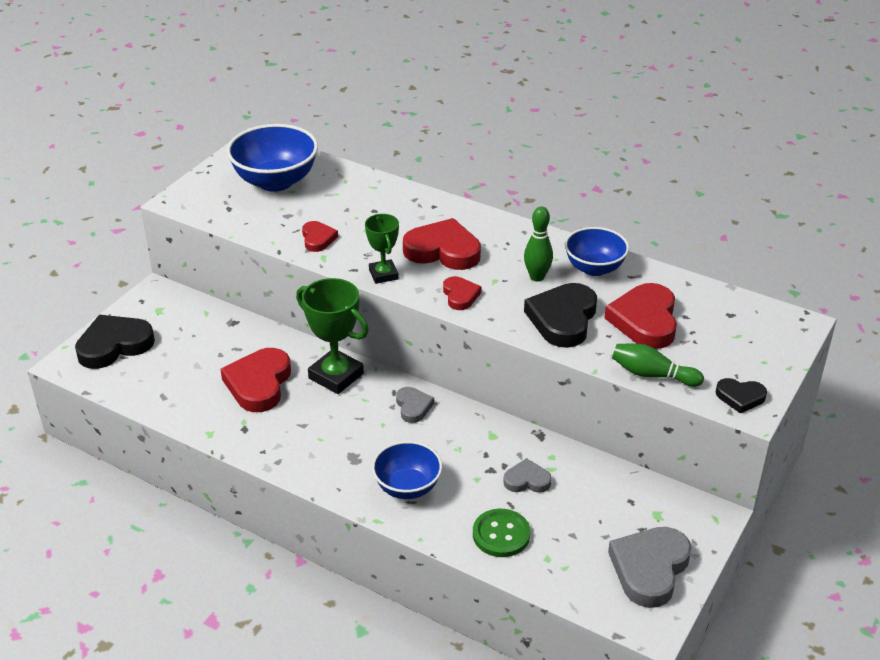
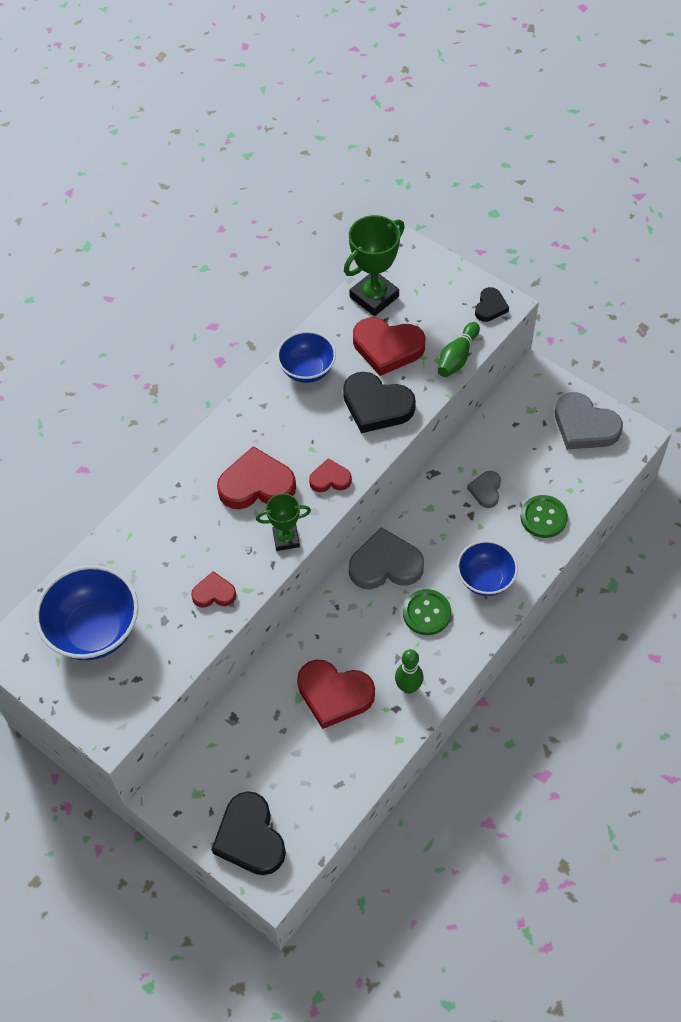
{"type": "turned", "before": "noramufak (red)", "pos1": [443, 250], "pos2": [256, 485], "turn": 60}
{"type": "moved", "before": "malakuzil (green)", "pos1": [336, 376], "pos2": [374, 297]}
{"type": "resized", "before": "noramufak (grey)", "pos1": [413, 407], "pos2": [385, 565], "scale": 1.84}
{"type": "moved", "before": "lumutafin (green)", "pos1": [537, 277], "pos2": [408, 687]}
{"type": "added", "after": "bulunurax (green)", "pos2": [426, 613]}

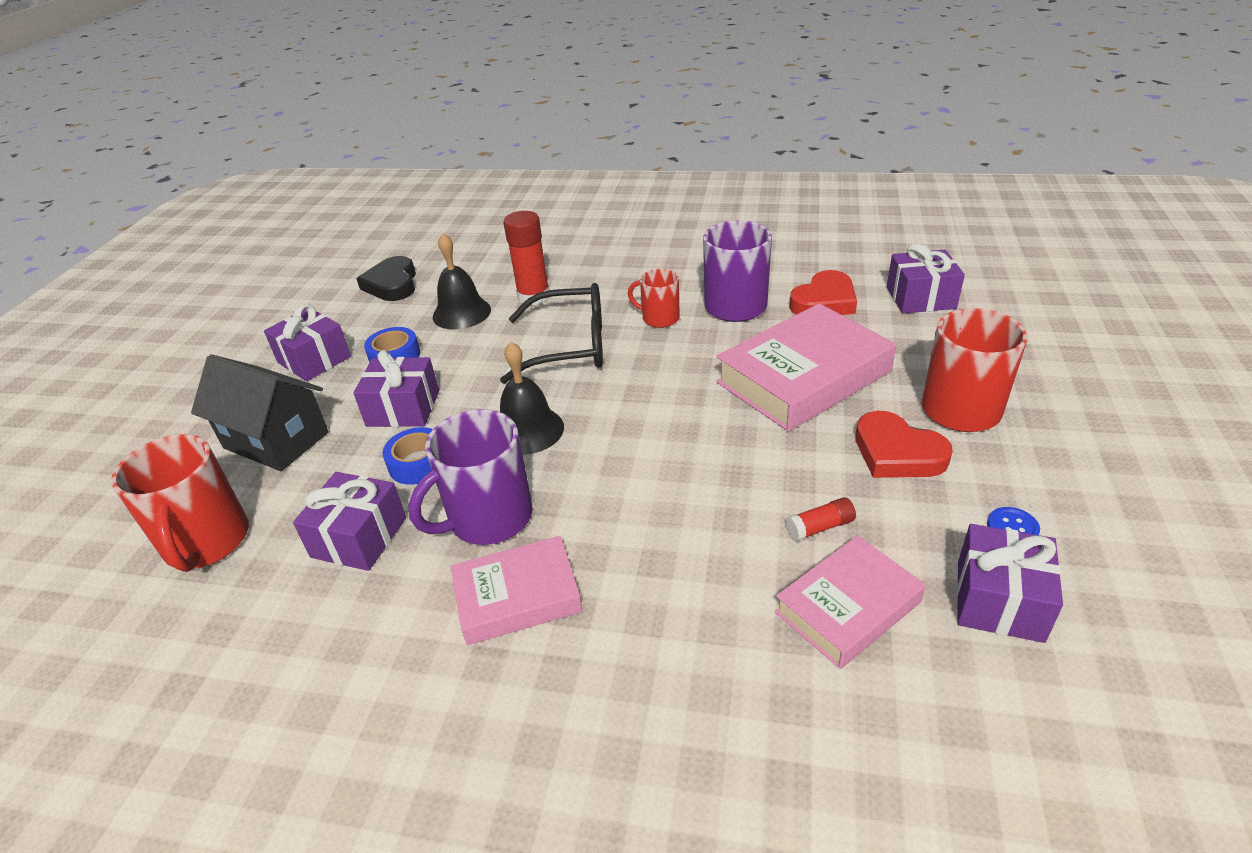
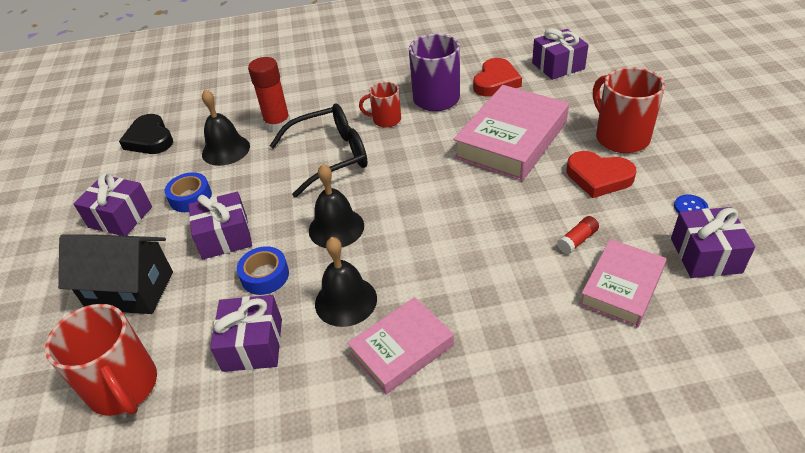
{"type": "replaced", "before": "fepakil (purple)", "after": "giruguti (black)", "pos1": [488, 518], "pos2": [346, 301]}

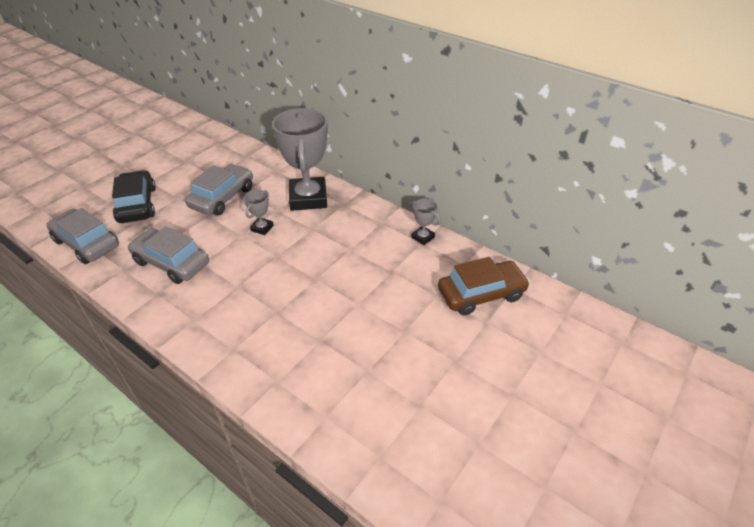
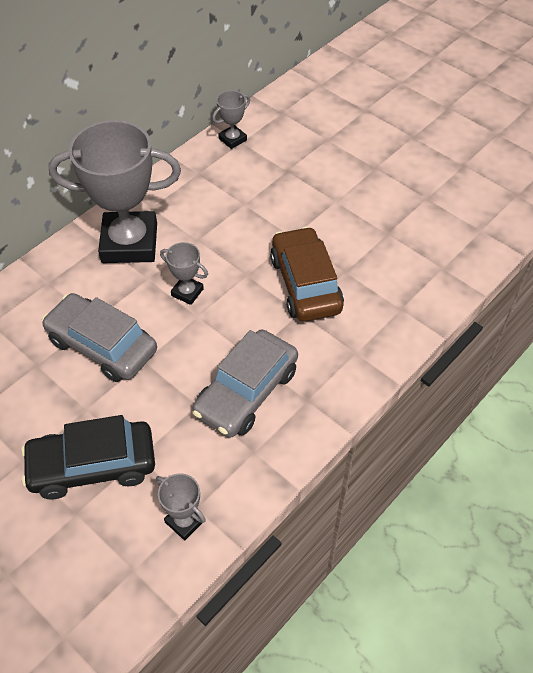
{"type": "replaced", "before": "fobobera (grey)", "after": "malakuzil (grey)", "pos1": [86, 243], "pos2": [185, 521]}
{"type": "moved", "before": "fobobera (brown)", "pos1": [481, 294], "pos2": [305, 284]}

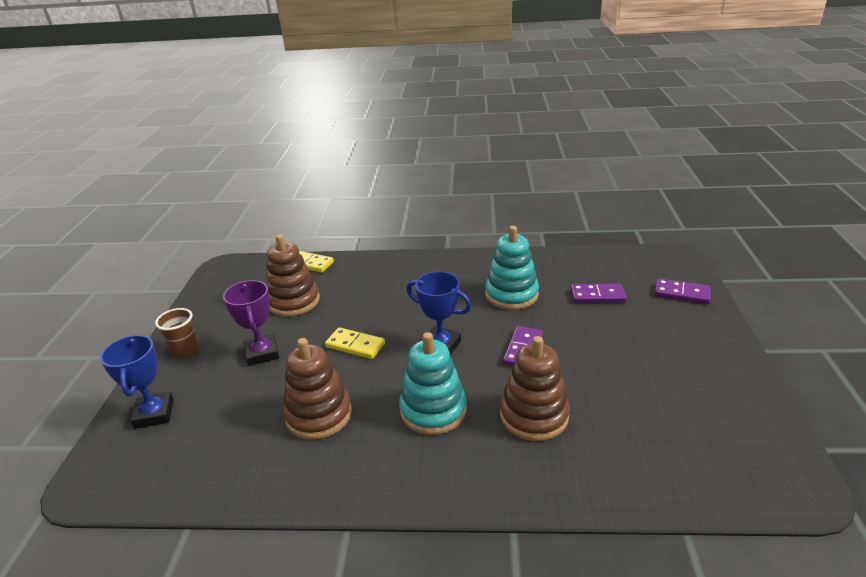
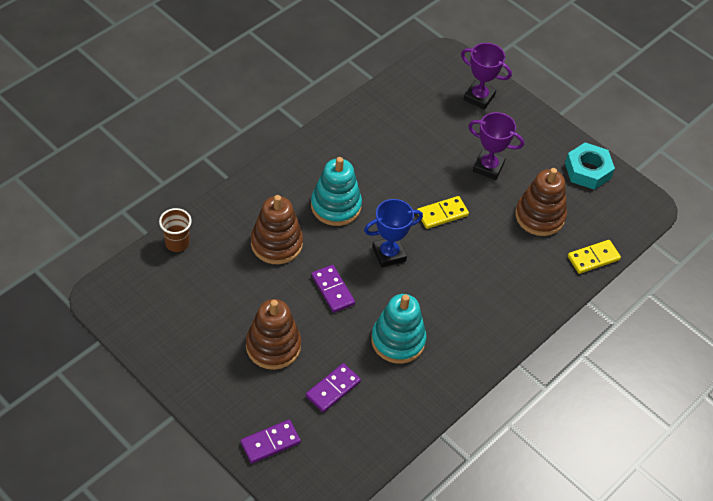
{"type": "moved", "before": "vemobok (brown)", "pos1": [185, 351], "pos2": [177, 243]}
{"type": "moved", "before": "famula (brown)", "pos1": [319, 415], "pos2": [273, 346]}
{"type": "recoloured", "before": "malakuzil (blue)", "after": "malakuzil (purple)", "pos1": [154, 414], "pos2": [479, 97]}
{"type": "added", "after": "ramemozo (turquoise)", "pos2": [588, 170]}

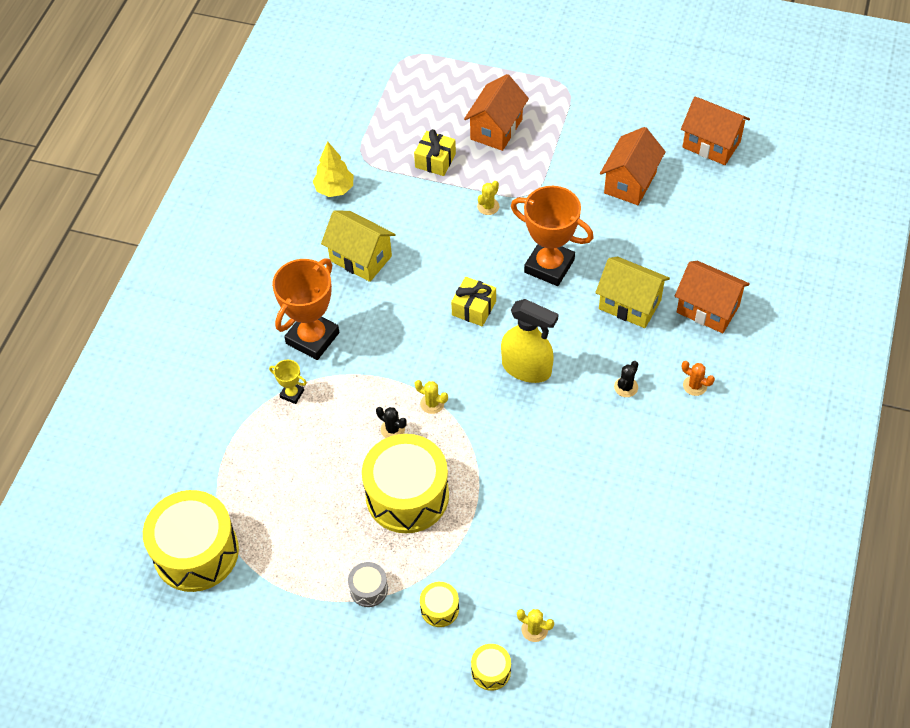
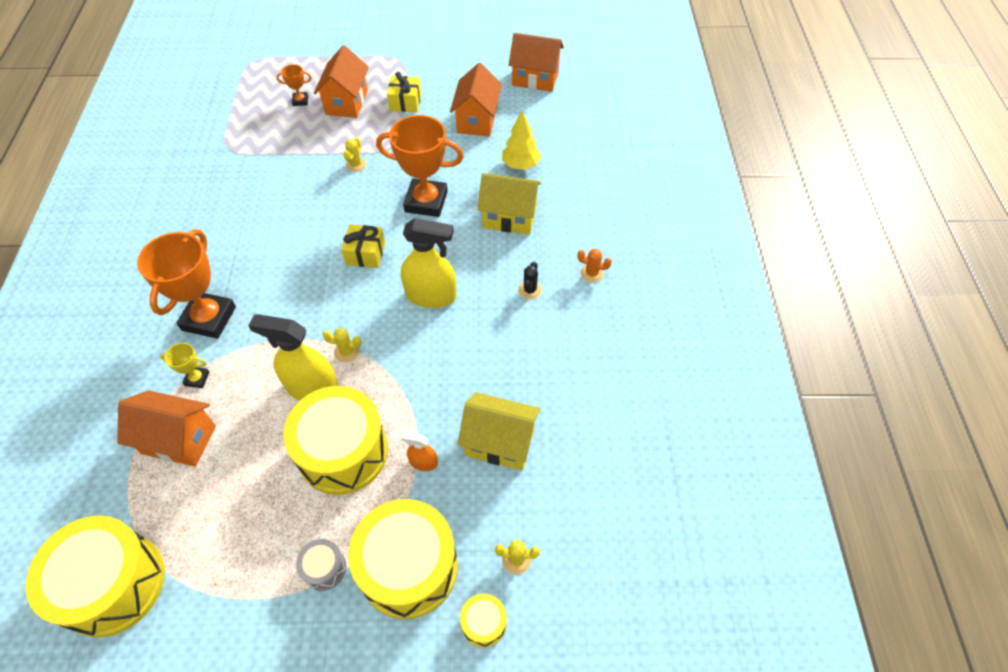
{"type": "moved", "before": "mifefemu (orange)", "pos1": [707, 309], "pos2": [179, 440]}
{"type": "replaced", "before": "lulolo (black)", "after": "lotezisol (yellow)", "pos1": [392, 429], "pos2": [312, 387]}
{"type": "added", "after": "malakuzil (orange)", "pos2": [300, 101]}
{"type": "resized", "before": "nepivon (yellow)", "pos1": [439, 609], "pos2": [408, 567], "scale": 2.27}
{"type": "moved", "before": "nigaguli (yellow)", "pos1": [435, 161], "pos2": [405, 102]}
{"type": "added", "after": "lotezisol (orange)", "pos2": [423, 462]}
{"type": "moved", "before": "mifefemu (yellow)", "pos1": [360, 258], "pos2": [499, 442]}
{"type": "moved", "before": "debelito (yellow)", "pos1": [334, 189], "pos2": [520, 165]}

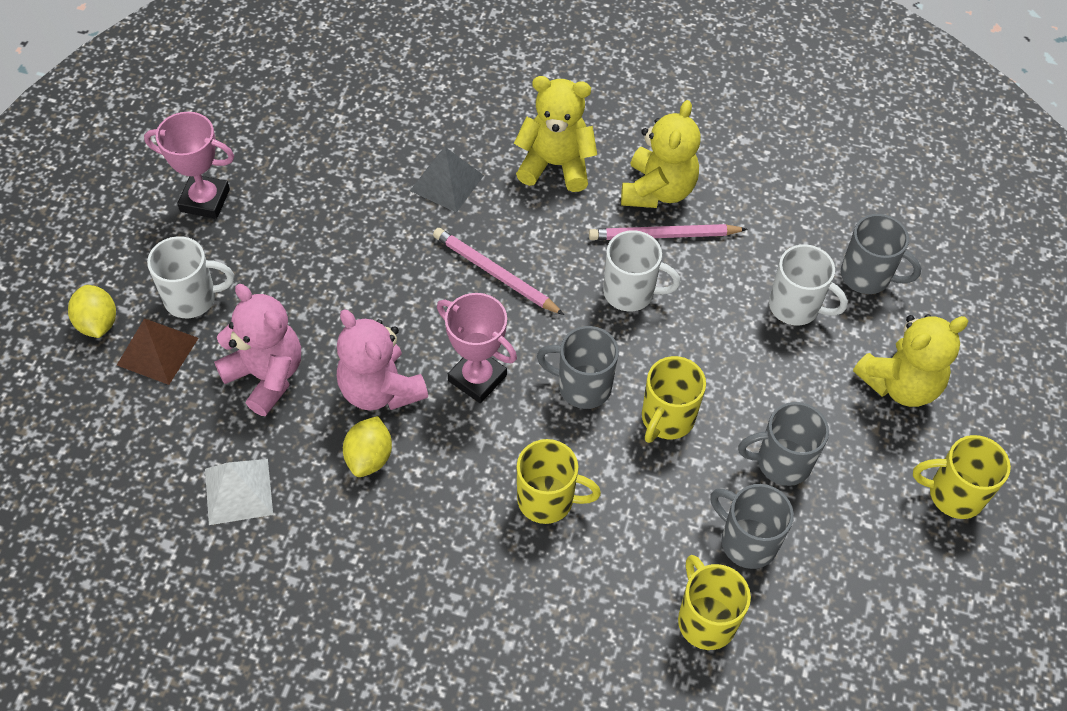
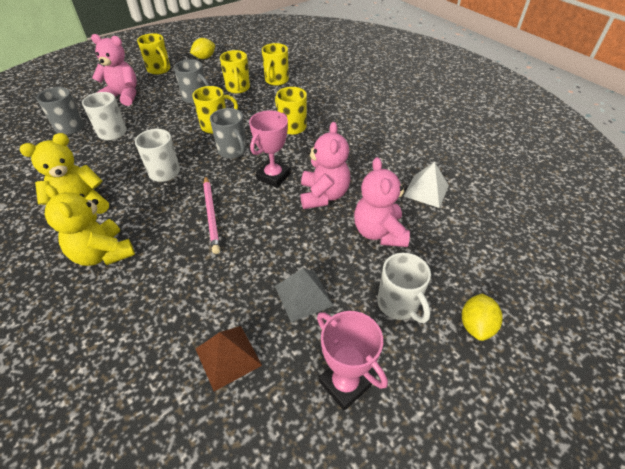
{"type": "recoloured", "before": "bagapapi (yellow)", "after": "bagapapi (pink)", "pos1": [900, 384], "pos2": [123, 96]}
{"type": "moved", "before": "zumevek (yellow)", "pos1": [369, 457], "pos2": [204, 58]}
{"type": "moved", "before": "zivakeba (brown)", "pos1": [158, 351], "pos2": [228, 356]}
{"type": "recoloured", "before": "fepakil (grey)", "after": "fepakil (yellow)", "pos1": [747, 541], "pos2": [238, 88]}
{"type": "turned", "before": "malakuzil (pink)", "pos1": [477, 378], "pos2": [273, 176], "turn": 45}
{"type": "moved", "before": "zivakeba (grey)", "pos1": [447, 183], "pos2": [303, 295]}
{"type": "turned", "before": "fepakil (white)", "pos1": [192, 298], "pos2": [398, 304], "turn": -150}
{"type": "removed", "before": "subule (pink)", "pos1": [664, 236]}

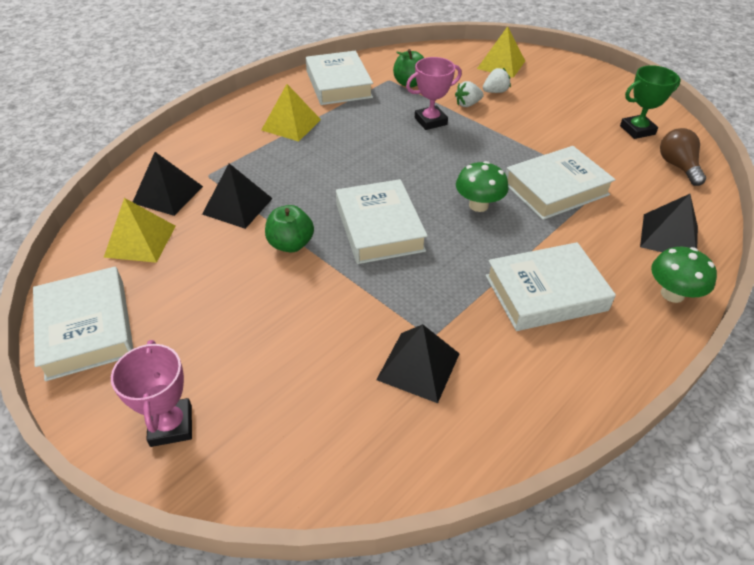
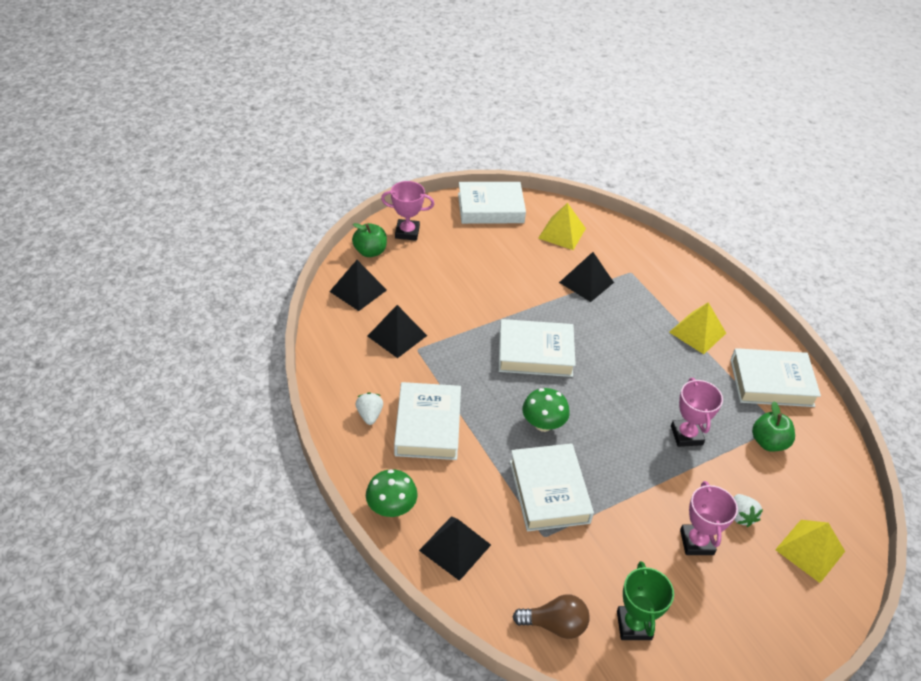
{"type": "moved", "before": "zivakeba (black)", "pos1": [168, 194], "pos2": [358, 290]}
{"type": "moved", "before": "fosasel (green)", "pos1": [291, 244], "pos2": [370, 251]}
{"type": "moved", "before": "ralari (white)", "pos1": [467, 104], "pos2": [369, 415]}
{"type": "added", "after": "malakuzil (pink)", "pos2": [696, 542]}

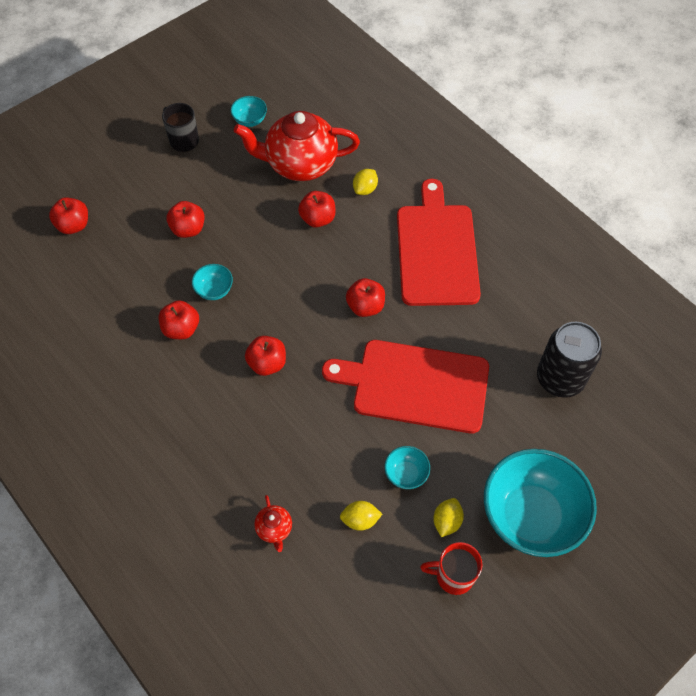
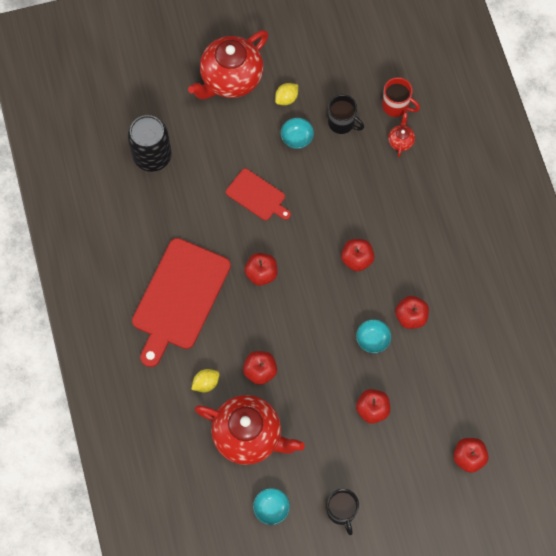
{"type": "replaced", "before": "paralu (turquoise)", "after": "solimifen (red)", "pos1": [531, 516], "pos2": [230, 79]}
{"type": "resized", "before": "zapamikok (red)", "pos1": [415, 385], "pos2": [257, 196], "scale": 0.53}
{"type": "replaced", "before": "zumevek (yellow)", "after": "fepakil (black)", "pos1": [360, 520], "pos2": [342, 123]}
{"type": "moved", "before": "fepakil (red)", "pos1": [453, 576], "pos2": [396, 106]}

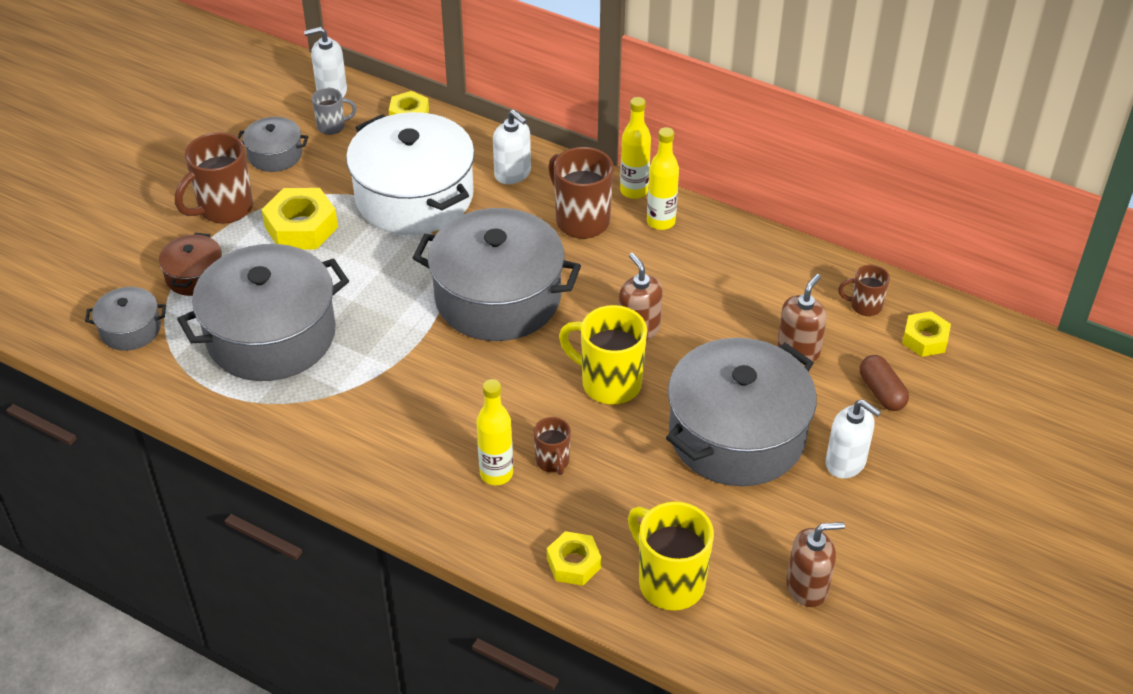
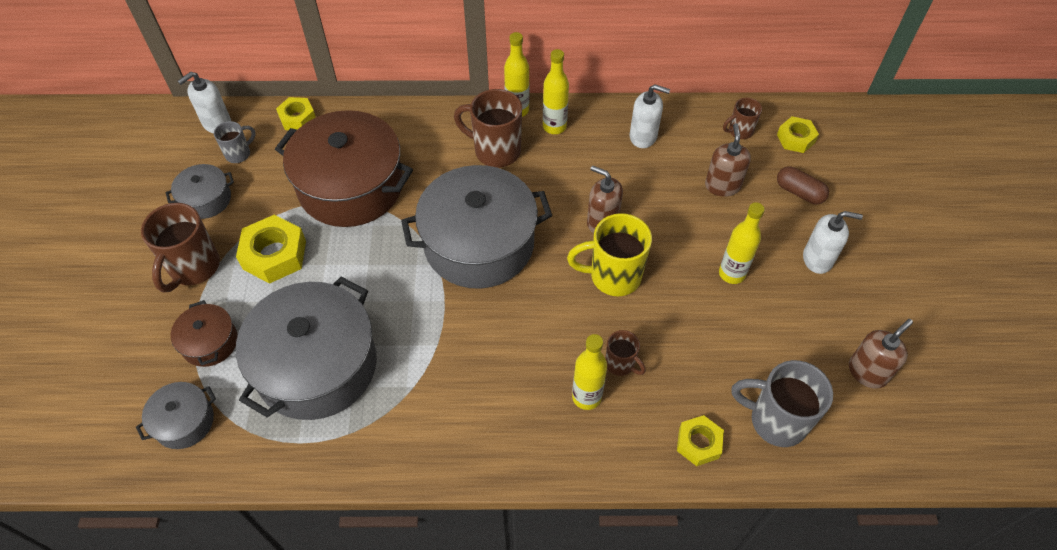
{"type": "recoloured", "before": "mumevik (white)", "after": "mumevik (brown)", "pos1": [414, 196], "pos2": [351, 186]}
{"type": "moved", "before": "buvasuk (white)", "pos1": [513, 173], "pos2": [643, 136]}
{"type": "replaced", "before": "mumevik (grey)", "after": "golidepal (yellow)", "pos1": [736, 434], "pos2": [731, 274]}
{"type": "recoloured", "before": "fepakil (yellow)", "after": "fepakil (grey)", "pos1": [669, 582], "pos2": [775, 420]}

